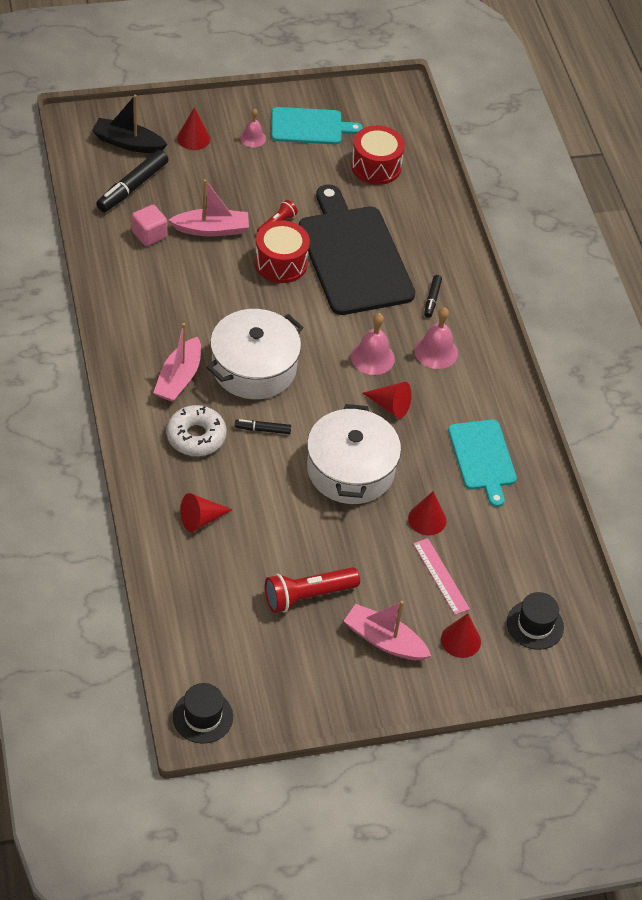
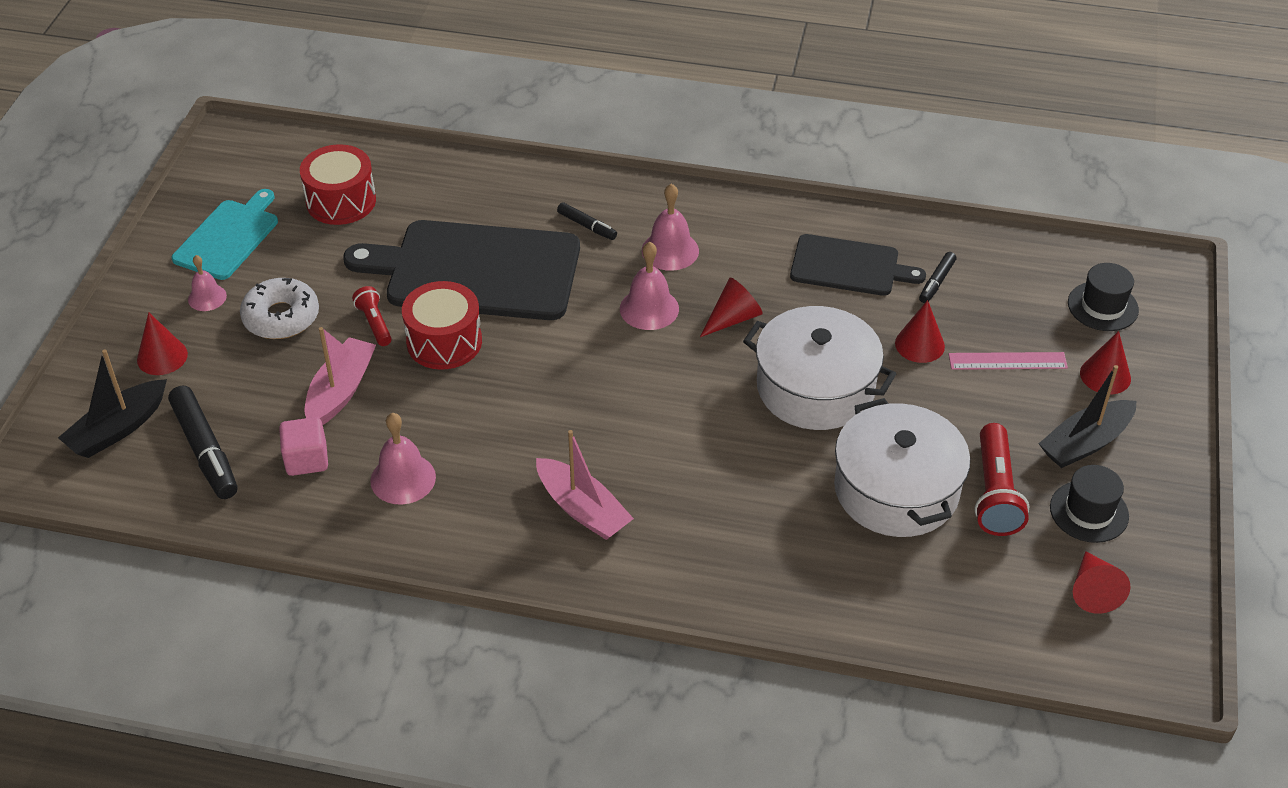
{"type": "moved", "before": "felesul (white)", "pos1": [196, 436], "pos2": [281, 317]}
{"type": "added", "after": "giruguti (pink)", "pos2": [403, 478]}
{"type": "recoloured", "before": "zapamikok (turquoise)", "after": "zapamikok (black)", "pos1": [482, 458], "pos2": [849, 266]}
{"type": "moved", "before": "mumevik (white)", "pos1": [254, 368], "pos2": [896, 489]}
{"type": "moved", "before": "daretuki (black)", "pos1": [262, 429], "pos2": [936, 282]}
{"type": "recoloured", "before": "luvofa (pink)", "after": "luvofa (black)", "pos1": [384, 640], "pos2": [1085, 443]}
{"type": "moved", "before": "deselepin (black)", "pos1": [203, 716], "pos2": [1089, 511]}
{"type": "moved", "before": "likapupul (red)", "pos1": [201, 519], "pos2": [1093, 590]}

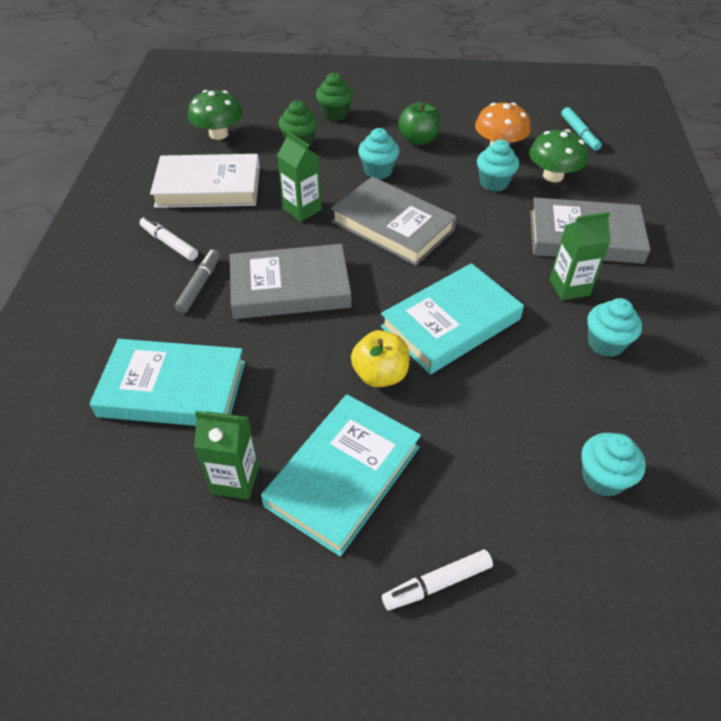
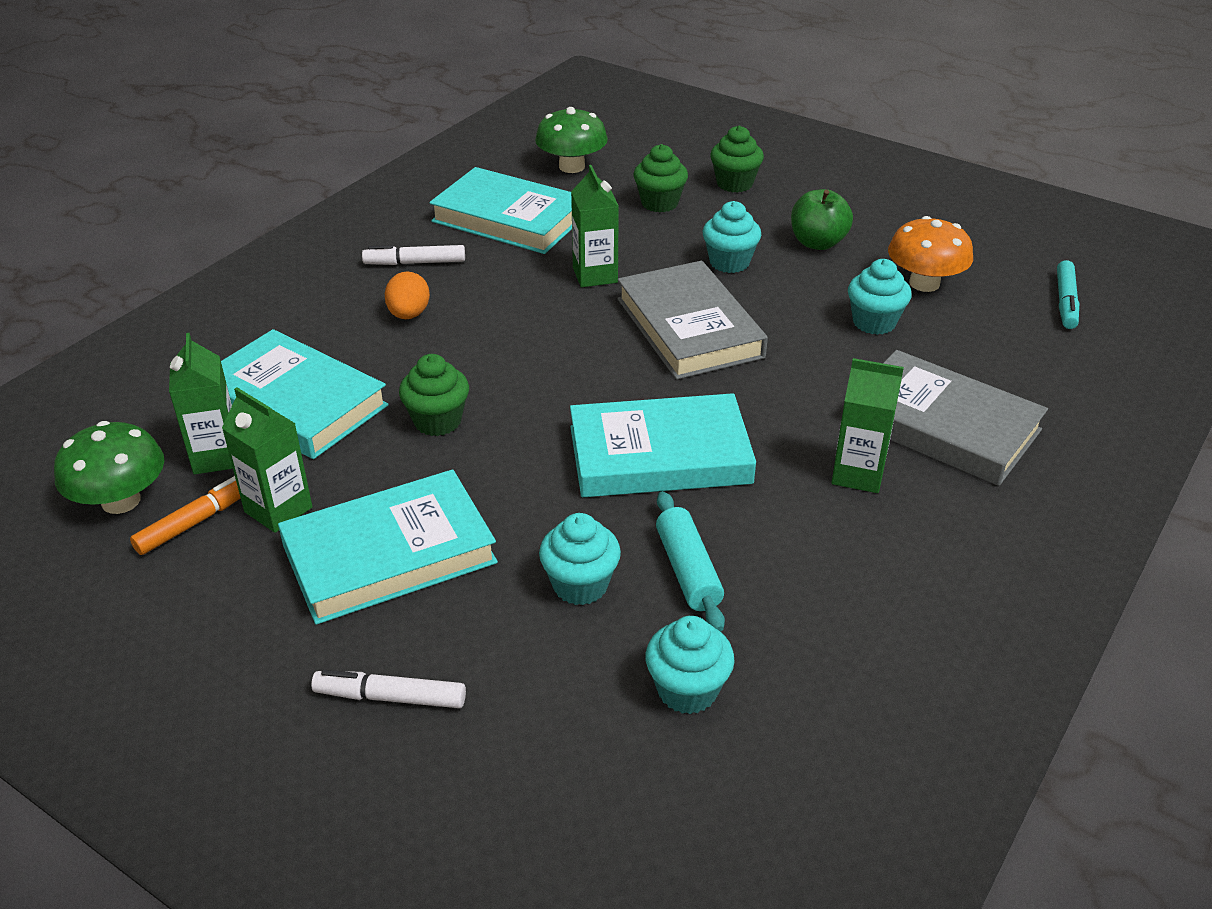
{"type": "moved", "before": "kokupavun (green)", "pos1": [553, 176], "pos2": [121, 501]}
{"type": "added", "after": "daretuki (orange)", "pos2": [196, 522]}
{"type": "added", "after": "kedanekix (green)", "pos2": [217, 456]}
{"type": "turned", "before": "daretuki (white)", "pos1": [169, 243], "pos2": [415, 263], "turn": -75}
{"type": "replaced", "before": "daretuki (grey)", "after": "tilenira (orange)", "pos1": [199, 286], "pos2": [409, 315]}
{"type": "added", "after": "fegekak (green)", "pos2": [437, 421]}
{"type": "recoloured", "before": "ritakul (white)", "after": "ritakul (turquoise)", "pos1": [208, 187], "pos2": [509, 218]}
{"type": "moved", "before": "fegekak (turquoise)", "pos1": [605, 343], "pos2": [580, 585]}
{"type": "added", "after": "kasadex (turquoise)", "pos2": [688, 570]}
{"type": "removed", "before": "ritakul (grey)", "pos1": [290, 287]}
{"type": "removed", "before": "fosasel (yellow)", "pos1": [380, 375]}

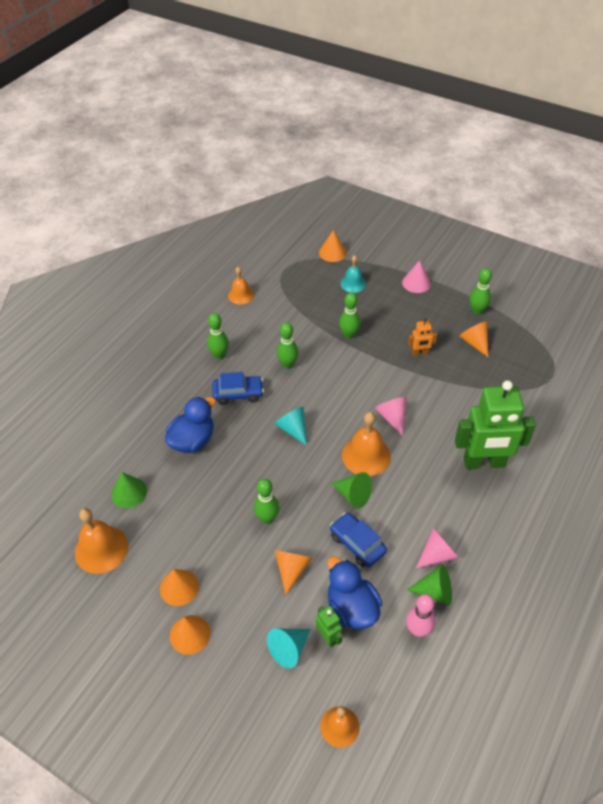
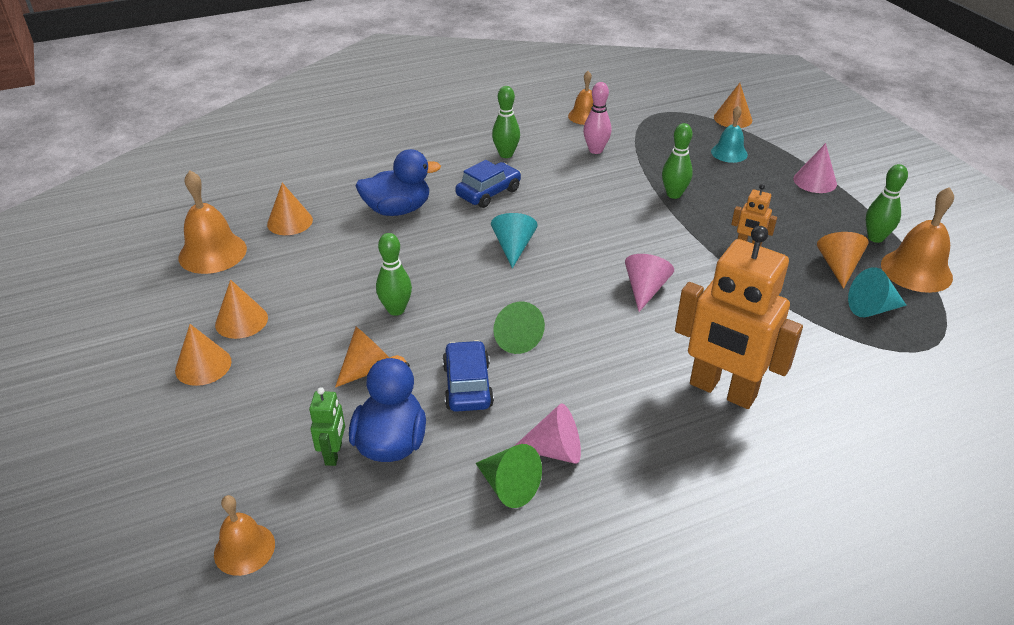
{"type": "recoloured", "before": "likapupul (green)", "after": "likapupul (orange)", "pos1": [129, 492], "pos2": [290, 222]}
{"type": "turned", "before": "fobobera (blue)", "pos1": [238, 394], "pos2": [488, 193], "turn": -75}
{"type": "moved", "before": "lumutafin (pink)", "pos1": [418, 630], "pos2": [595, 150]}
{"type": "recoloured", "before": "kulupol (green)", "after": "kulupol (orange)", "pos1": [484, 463], "pos2": [722, 390]}
{"type": "moved", "before": "likapupul (turquoise)", "pos1": [289, 649], "pos2": [872, 308]}
{"type": "moved", "before": "giruguti (orange)", "pos1": [366, 455], "pos2": [916, 270]}
{"type": "removed", "before": "lumutafin (green)", "pos1": [288, 364]}

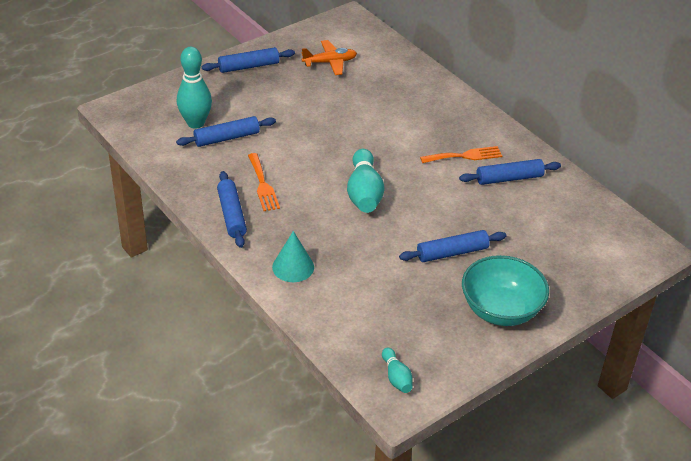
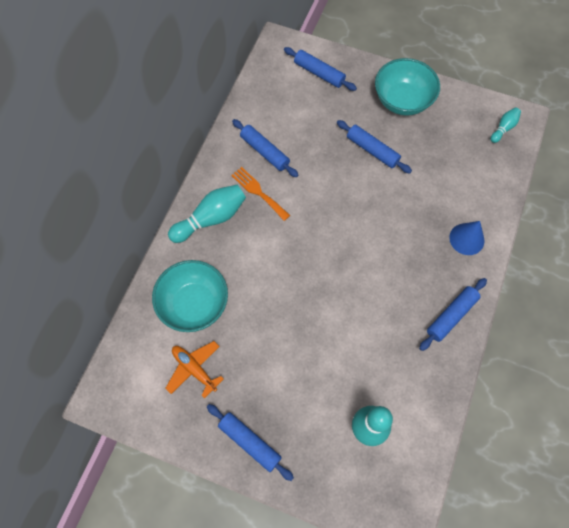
{"type": "added", "after": "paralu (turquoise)", "pos2": [194, 304]}
{"type": "moved", "before": "lumutafin (turquoise)", "pos1": [364, 193], "pos2": [211, 219]}
{"type": "moved", "before": "kasadex (blue)", "pos1": [227, 138], "pos2": [319, 73]}
{"type": "recoloured", "before": "likapupul (turquoise)", "after": "likapupul (blue)", "pos1": [293, 267], "pos2": [466, 239]}
{"type": "removed", "before": "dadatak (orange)", "pos1": [263, 185]}

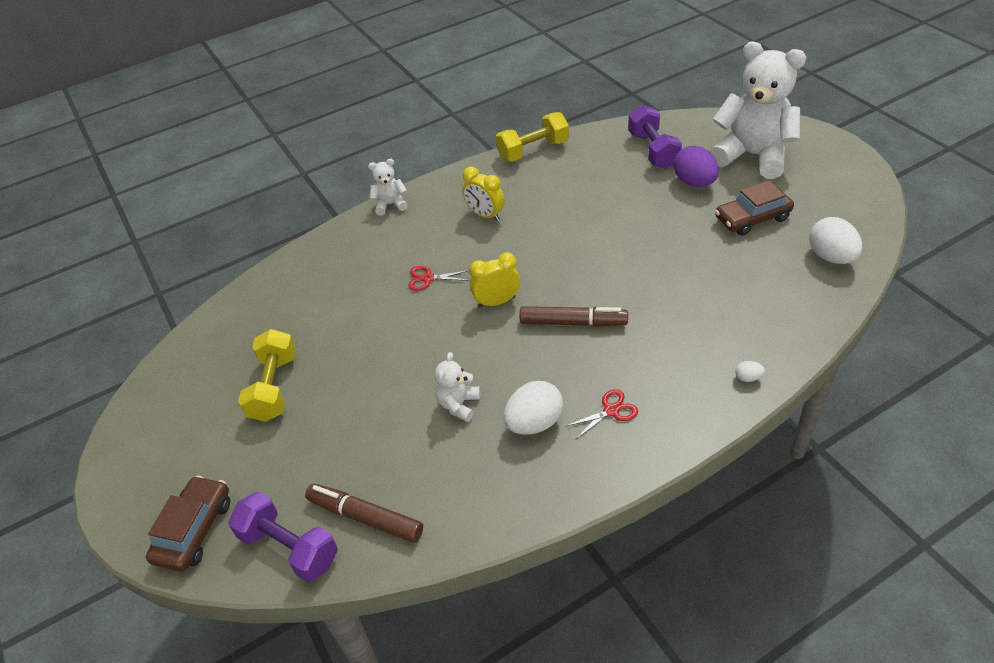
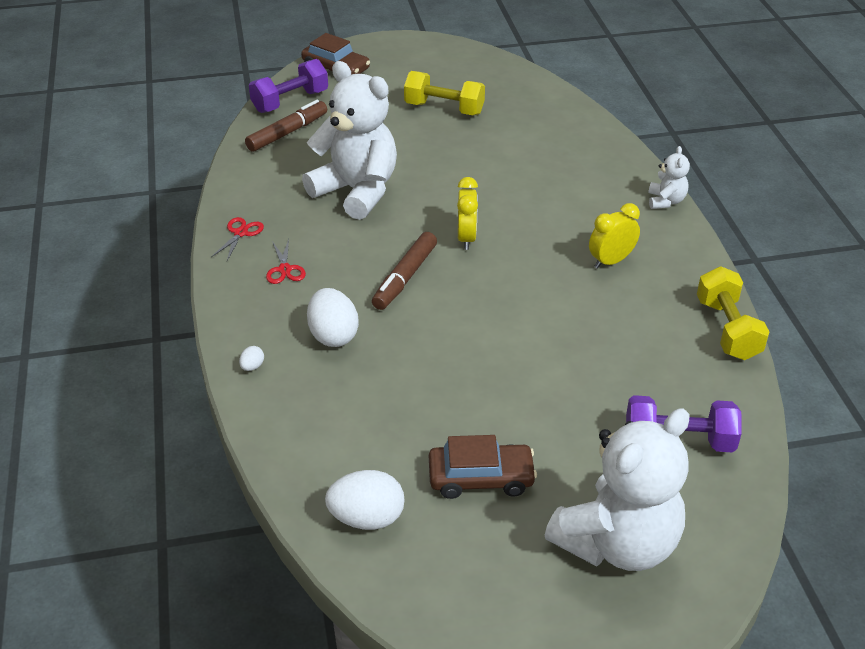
{"type": "moved", "before": "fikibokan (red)", "pos1": [428, 278], "pos2": [241, 233]}
{"type": "resized", "before": "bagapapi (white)", "pos1": [458, 404], "pos2": [357, 191], "scale": 2.27}
{"type": "moved", "before": "tilenira (white)", "pos1": [534, 423], "pos2": [333, 335]}
{"type": "turned", "before": "fobobera (brown)", "pos1": [752, 218], "pos2": [481, 478], "turn": 90}
{"type": "removed", "before": "tilenira (purple)", "pos1": [694, 182]}

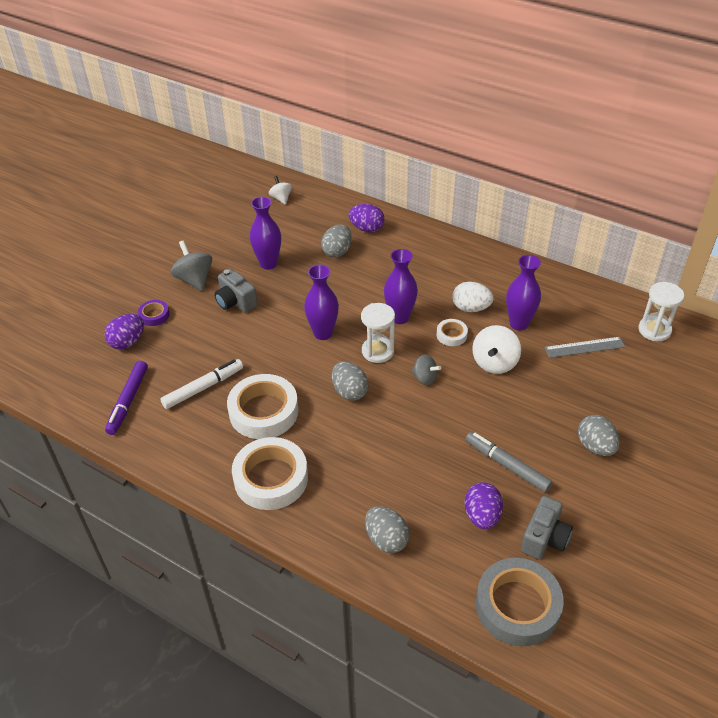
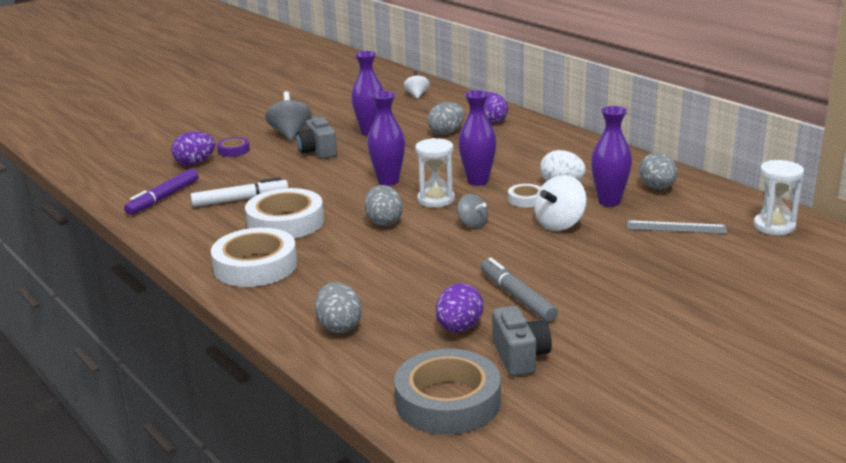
{"type": "turned", "before": "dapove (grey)", "pos1": [544, 538], "pos2": [520, 357], "turn": -60}
{"type": "moved", "before": "tilenira (grey)", "pos1": [595, 446], "pos2": [657, 188]}

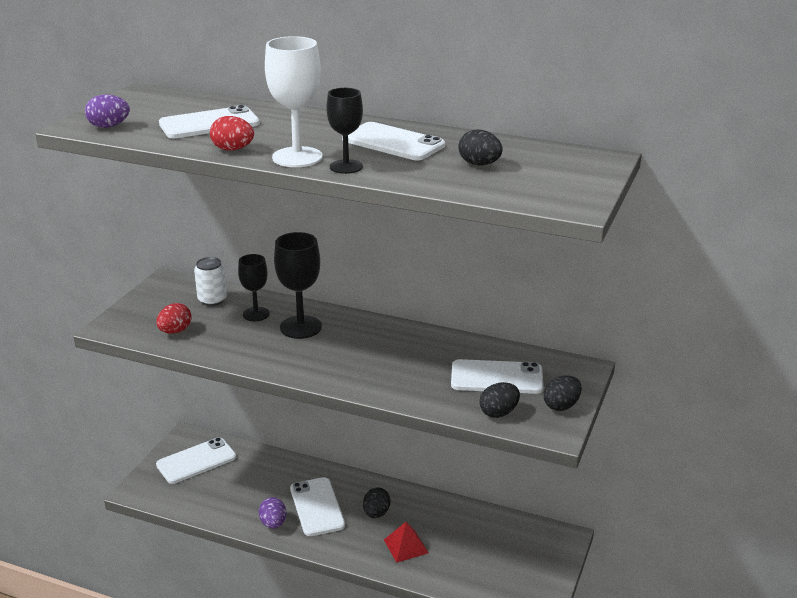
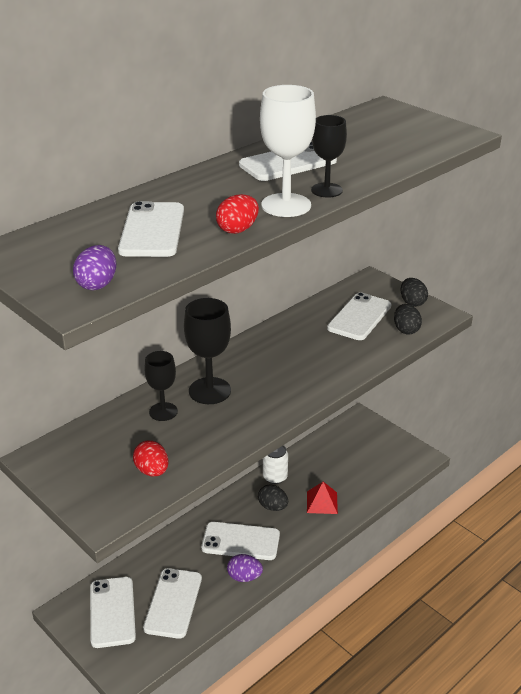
{"type": "added", "after": "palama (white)", "pos2": [173, 603]}
{"type": "moved", "before": "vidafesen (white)", "pos1": [212, 300], "pos2": [275, 477]}
{"type": "removed", "before": "tilenira (black)", "pos1": [479, 164]}

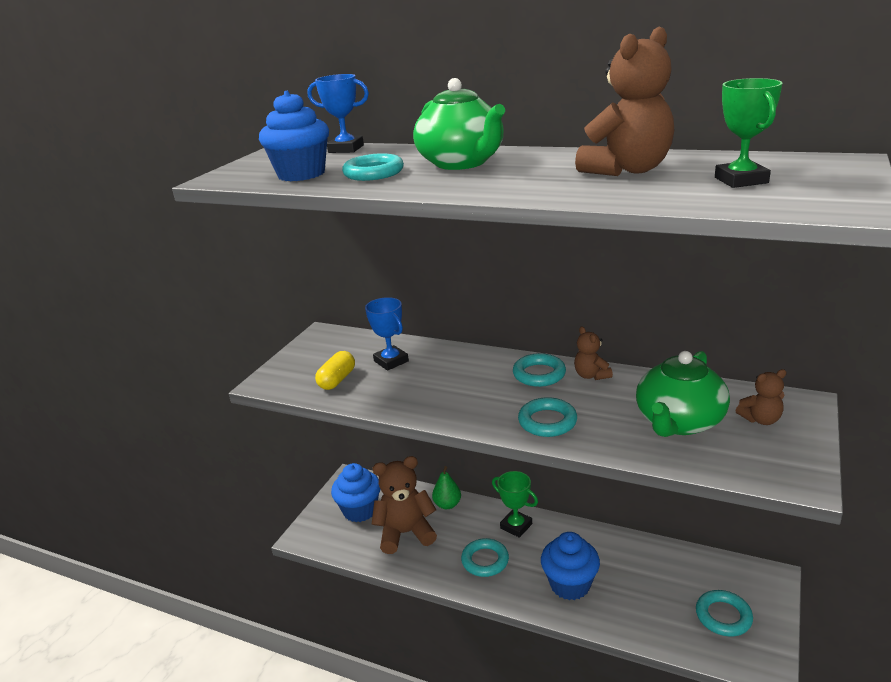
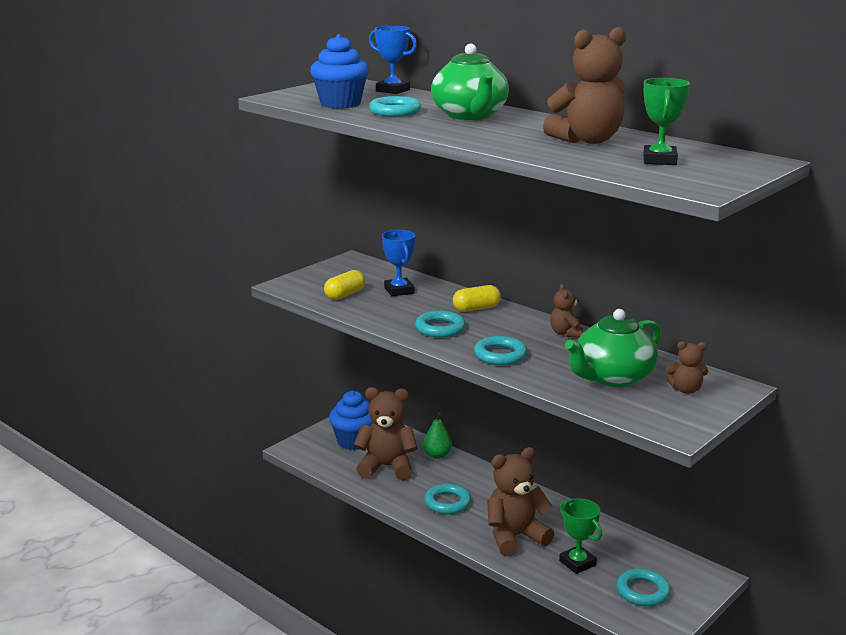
{"type": "moved", "before": "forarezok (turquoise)", "pos1": [539, 374], "pos2": [440, 328]}
{"type": "added", "after": "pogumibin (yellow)", "pos2": [476, 308]}
{"type": "replaced", "before": "fegekak (blue)", "after": "bagapapi (brown)", "pos1": [570, 584], "pos2": [515, 537]}
{"type": "moved", "before": "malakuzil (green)", "pos1": [516, 526], "pos2": [577, 563]}

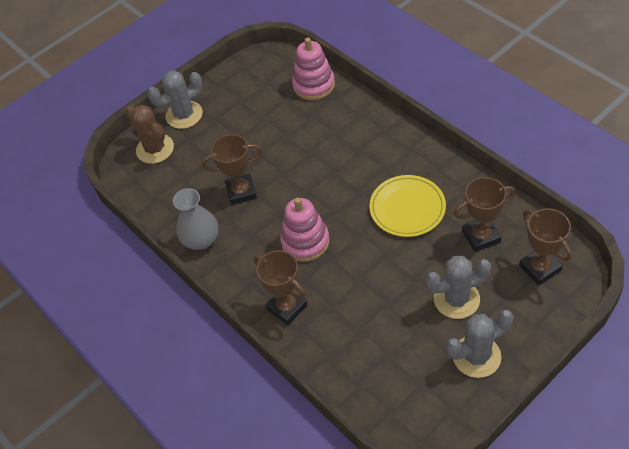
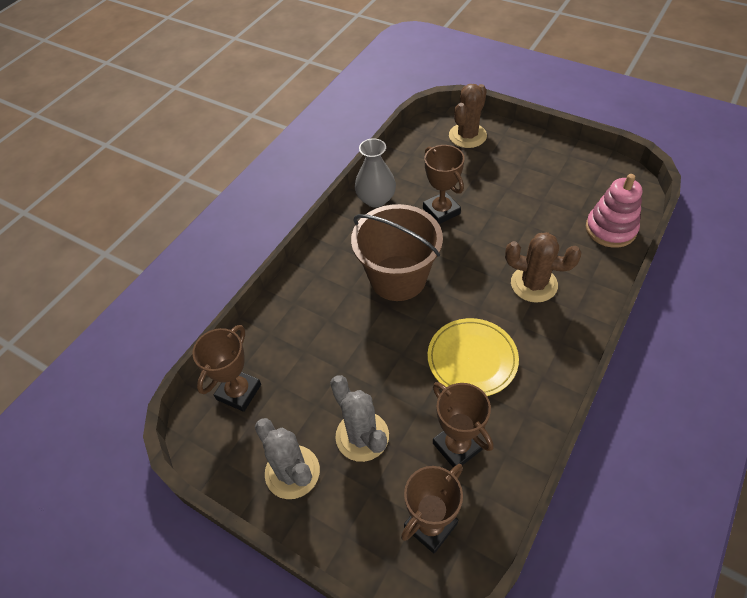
{"type": "moved", "before": "malakuzil (brown)", "pos1": [287, 307], "pos2": [239, 392]}
{"type": "replaced", "before": "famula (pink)", "after": "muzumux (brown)", "pos1": [305, 241], "pos2": [398, 278]}
{"type": "added", "after": "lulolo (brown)", "pos2": [534, 284]}
{"type": "removed", "before": "lulolo (grey)", "pos1": [184, 115]}

